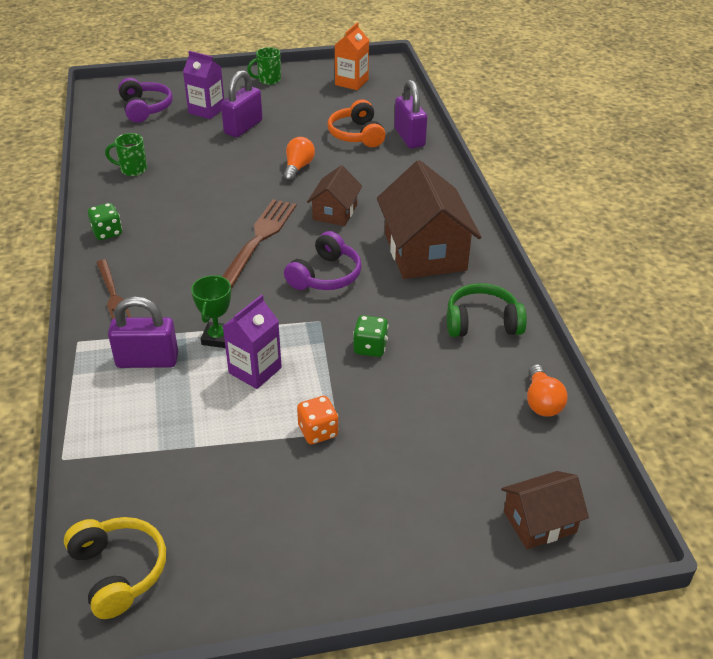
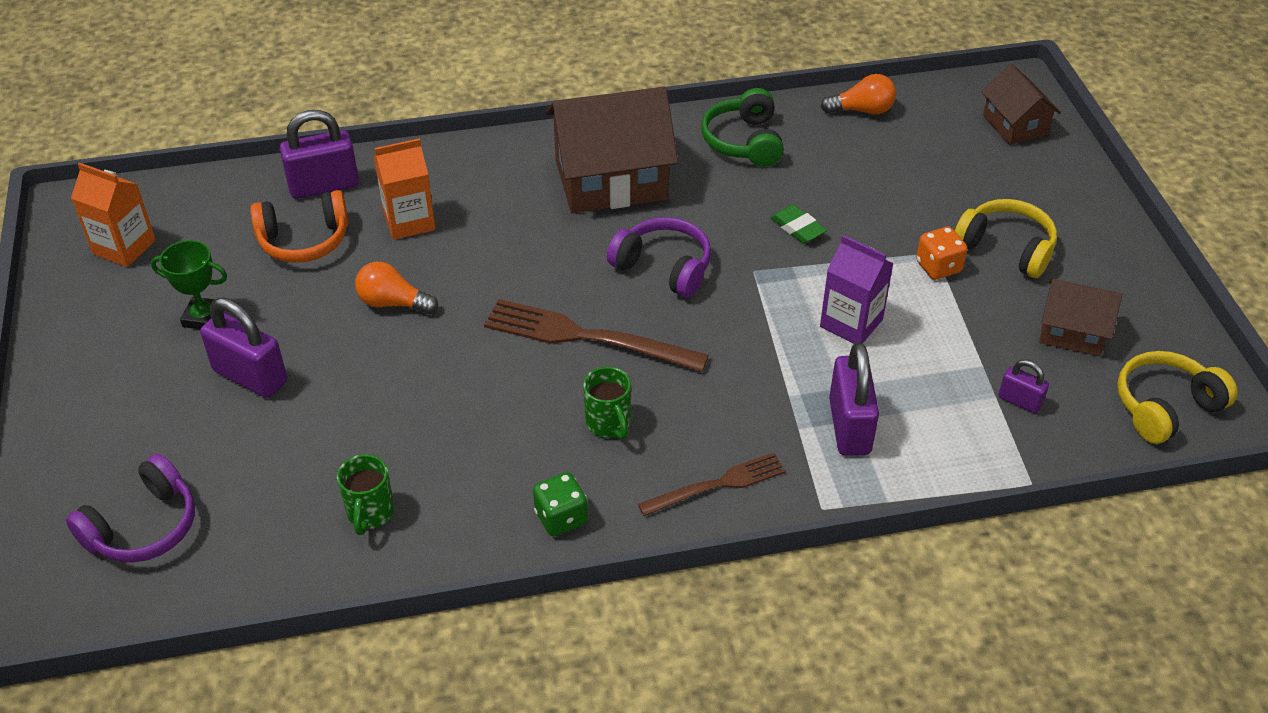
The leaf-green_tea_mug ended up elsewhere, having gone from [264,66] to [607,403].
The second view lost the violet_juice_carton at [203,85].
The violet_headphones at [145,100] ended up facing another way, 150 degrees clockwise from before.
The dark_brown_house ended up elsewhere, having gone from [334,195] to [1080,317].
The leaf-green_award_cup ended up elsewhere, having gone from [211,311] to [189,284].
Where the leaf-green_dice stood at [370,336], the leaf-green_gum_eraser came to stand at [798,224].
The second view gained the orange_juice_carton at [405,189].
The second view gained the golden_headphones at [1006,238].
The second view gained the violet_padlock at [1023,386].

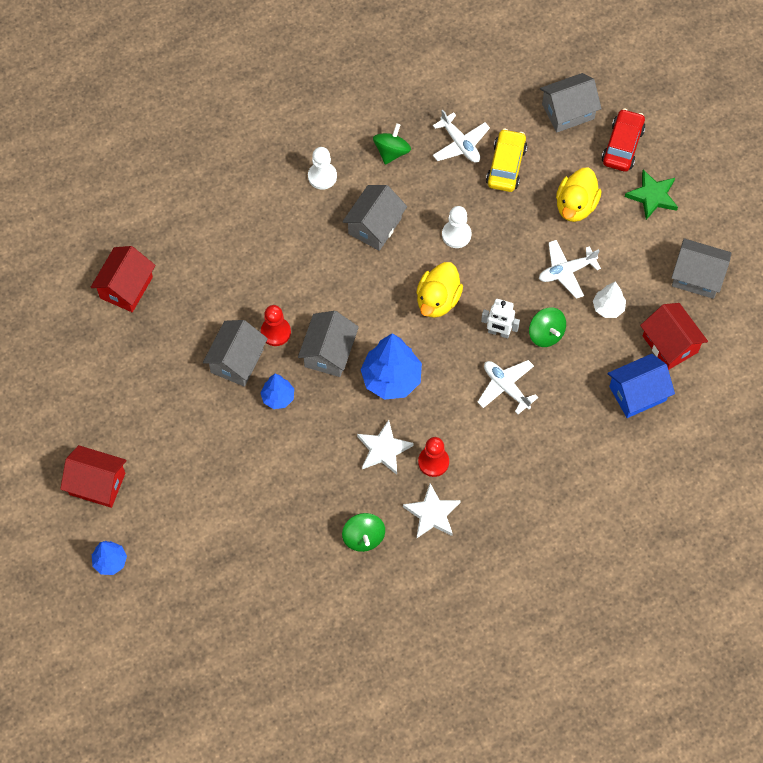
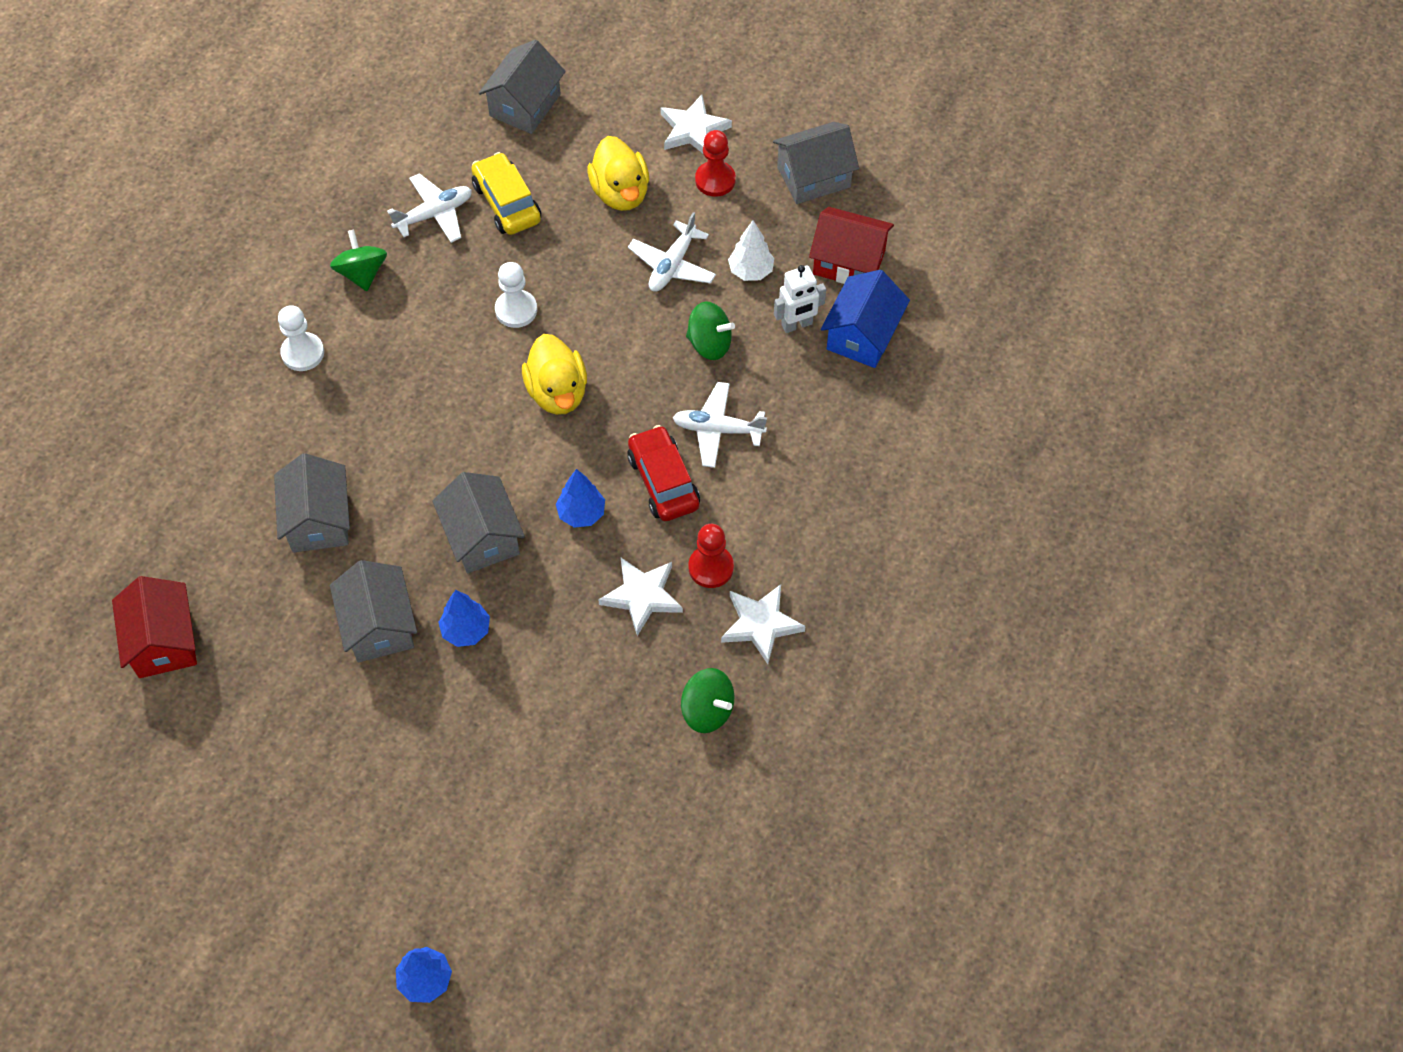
The red_automobile ended up elsewhere, having gone from [623,140] to [663,473].
The snow-white_aeroplane at [461,136] ended up facing another way, 45 degrees counterclockwise from before.
What was the leaf-green_star_shape at [651,195] turned into the snow-white_star_shape at [696,124].
The grey_house ended up elsewhere, having gone from [374,218] to [312,503].
The snow-white_robot_figure ended up elsewhere, having gone from [500,318] to [800,299].
The red_chess_pawn ended up elsewhere, having gone from [276,325] to [715,163].
The size of the royal_blue_fir_tree at [391,366] changed by a factor of 0.55.
The second view lost the red_house at [93,476].

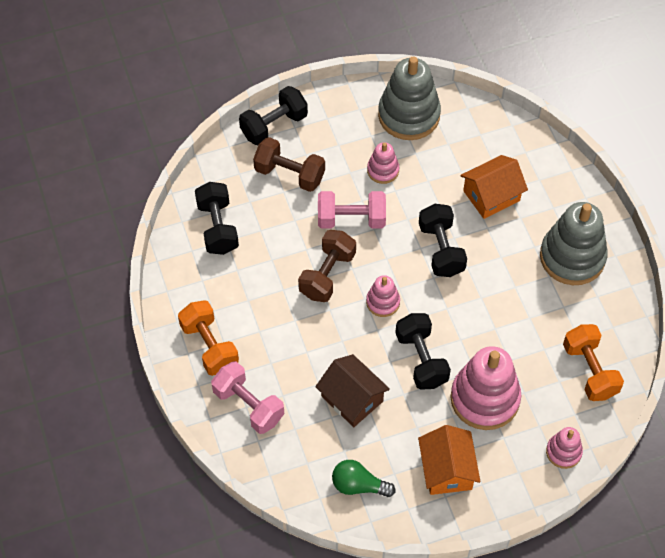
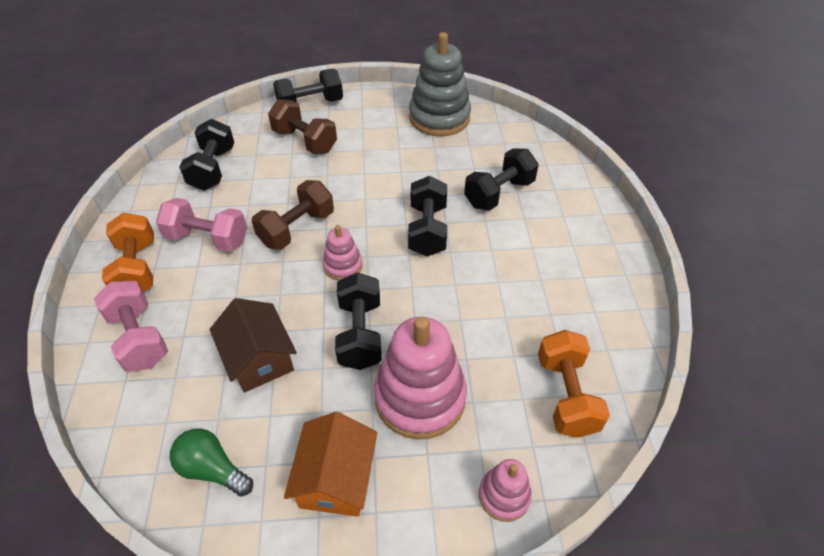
The second view lost the rosy_stacking_rings at [383,163].
Where the orange_house stood at [494,187], the ebony_dumbbell came to stand at [501,179].
The rosy_dumbbell ended up elsewhere, having gone from [352,210] to [201,225].
The second view lost the grey_stacking_rings at [574,243].

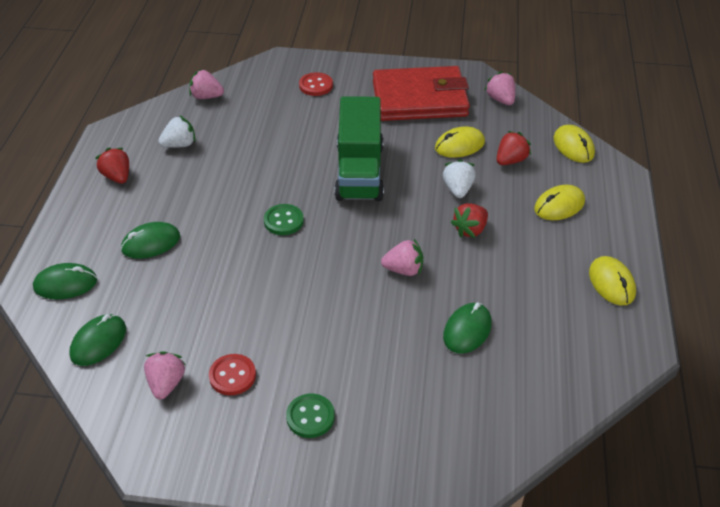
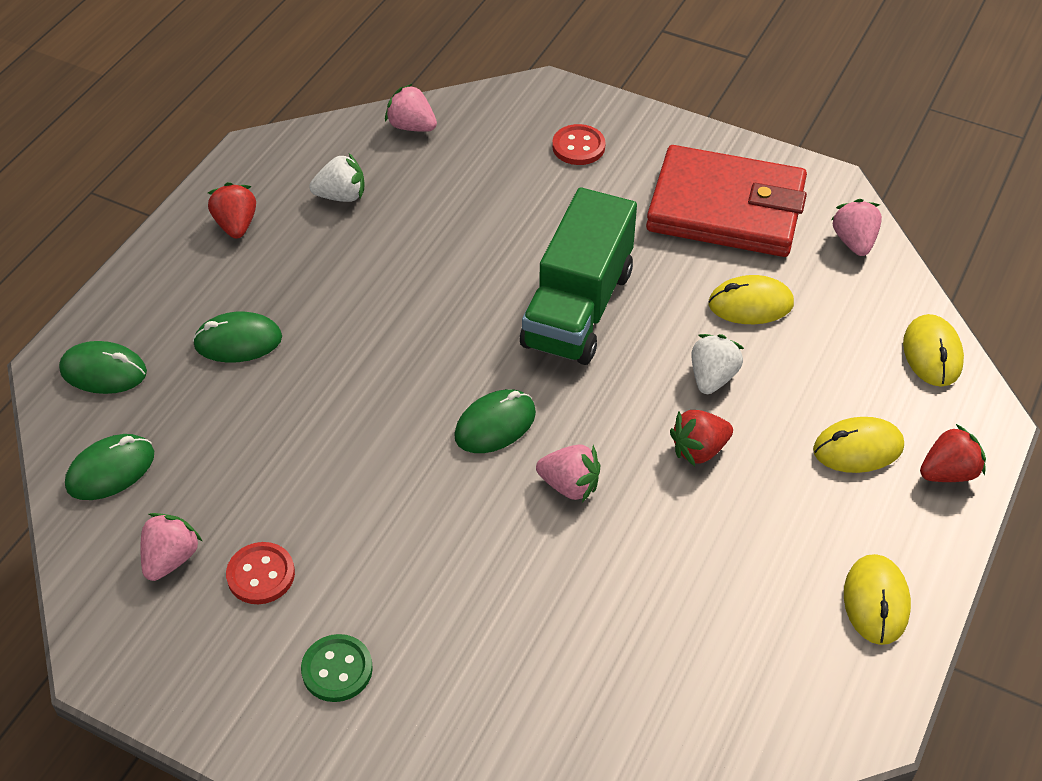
The red_toy_strawberry ended up elsewhere, having gone from [513,148] to [953,453].
The second view lost the leaf-green_sewing_button at [284,219].
The leaf-green_PC_mouse ended up elsewhere, having gone from [467,328] to [495,421].

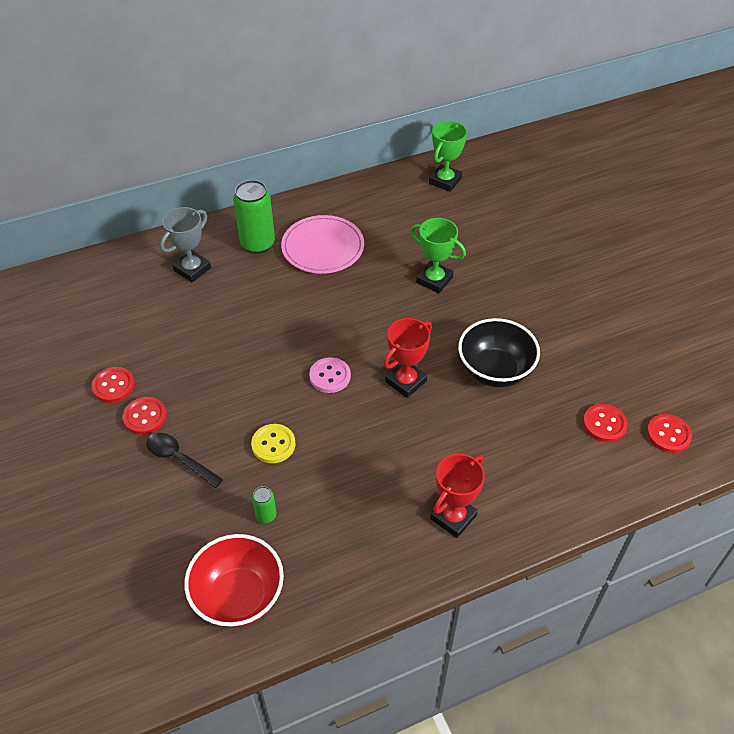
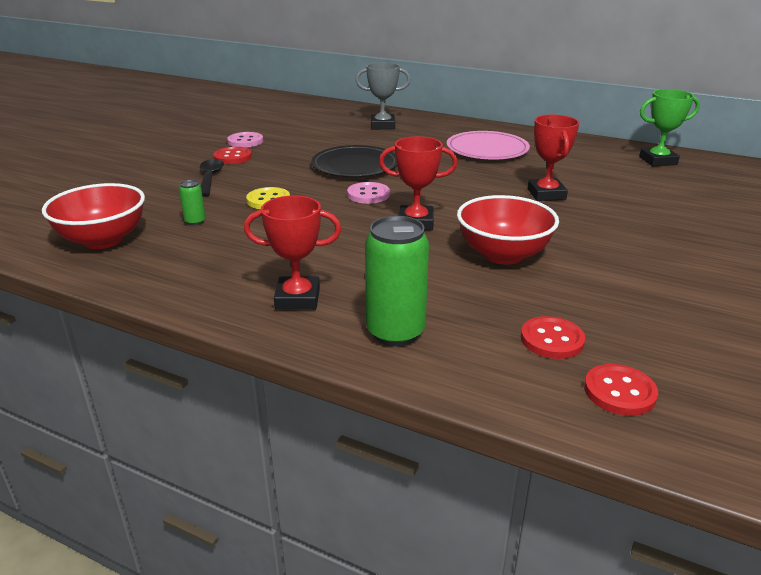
The leaf-green_tin ended up elsewhere, having gone from [254,217] to [397,281].
What was the leaf-green_award_cup at [438,255] turned into the red_award_cup at [553,158].
What was the ebony_serving_bowl at [499,352] turned into the red_serving_bowl at [508,230].
What was the red_sewing_button at [113,385] turned into the rosy_sewing_button at [245,140].
The second view gained the ebony_plate at [354,161].

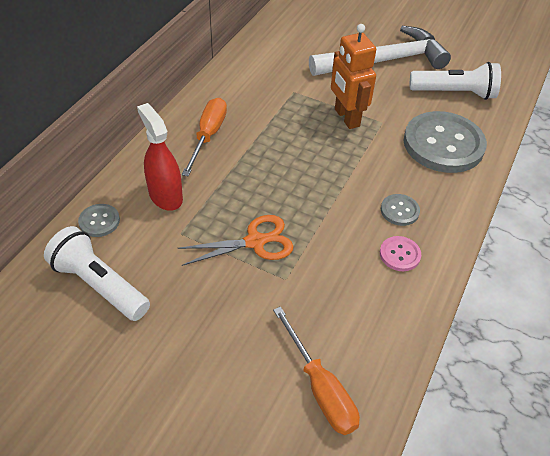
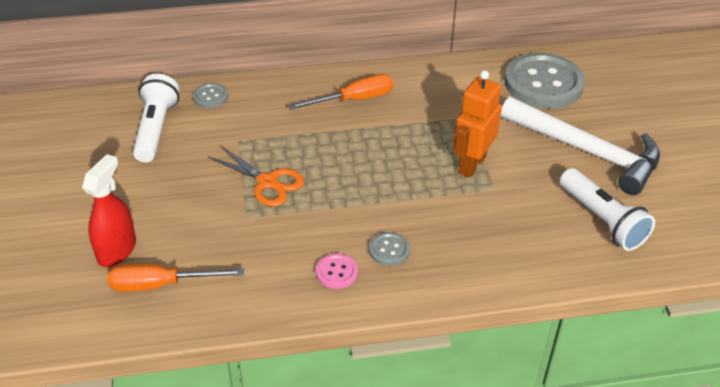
The red_sprayer ended up elsewhere, having gone from [160,157] to [109,210].
The grey_sewing_button ended up elsewhere, having gone from [445,142] to [544,81].
The orange_screwdriver at [316,371] ended up facing another way, 60 degrees clockwise from before.

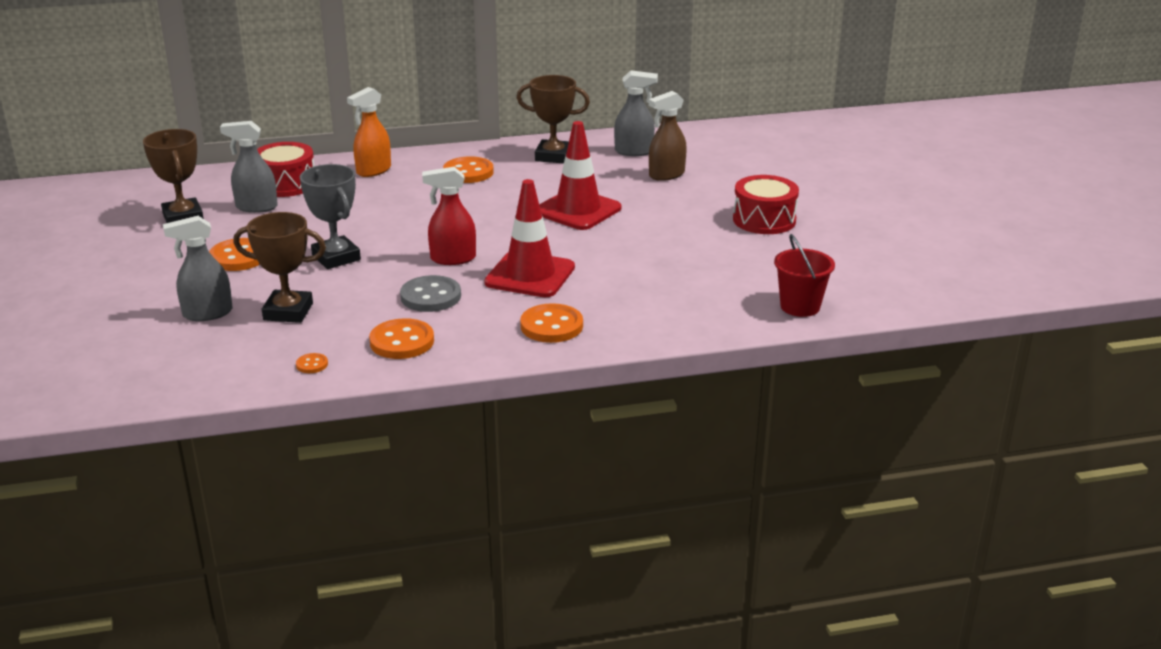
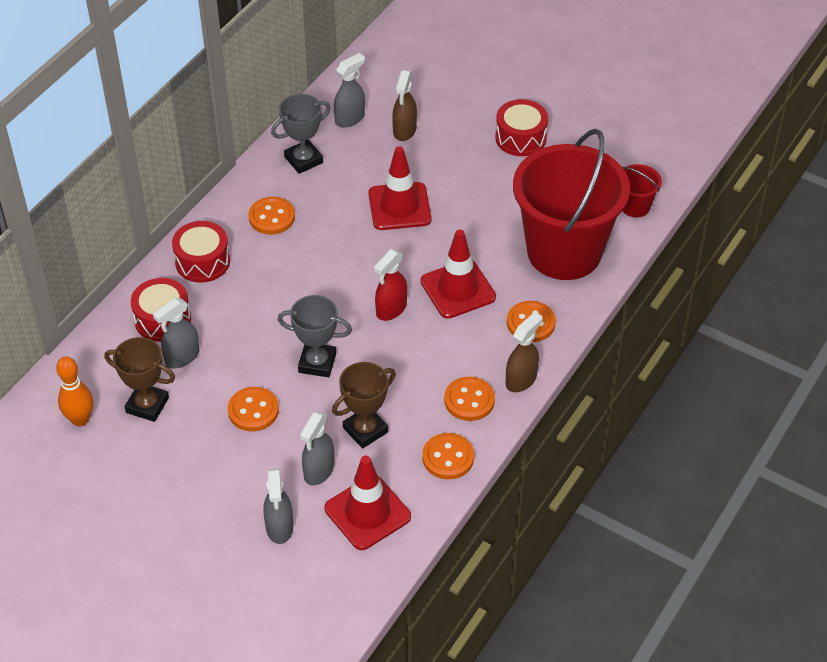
What was the dark_brown_award_cup at [553,119] turned into the grey_award_cup at [301,134].
Where the orange_sprayer stood at [369,132], the red_drum came to stand at [201,252].
The second view lost the grey_sewing_button at [430,293].
The size of the orange_sewing_button at [312,363] changed by a factor of 2.10.
The second view gained the red_bucket at [571,204].
The second view gained the dark_brown_sprayer at [524,352].
The second view gained the orange_tenpin at [74,391].
The second view gained the red_road_cone at [367,503].
The second view gained the grey_sprayer at [278,506].

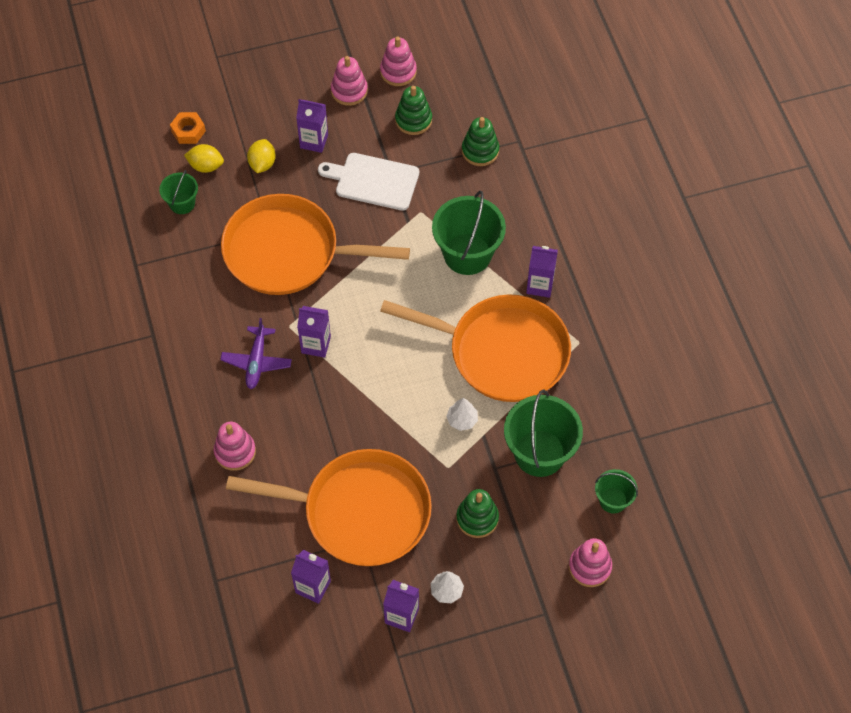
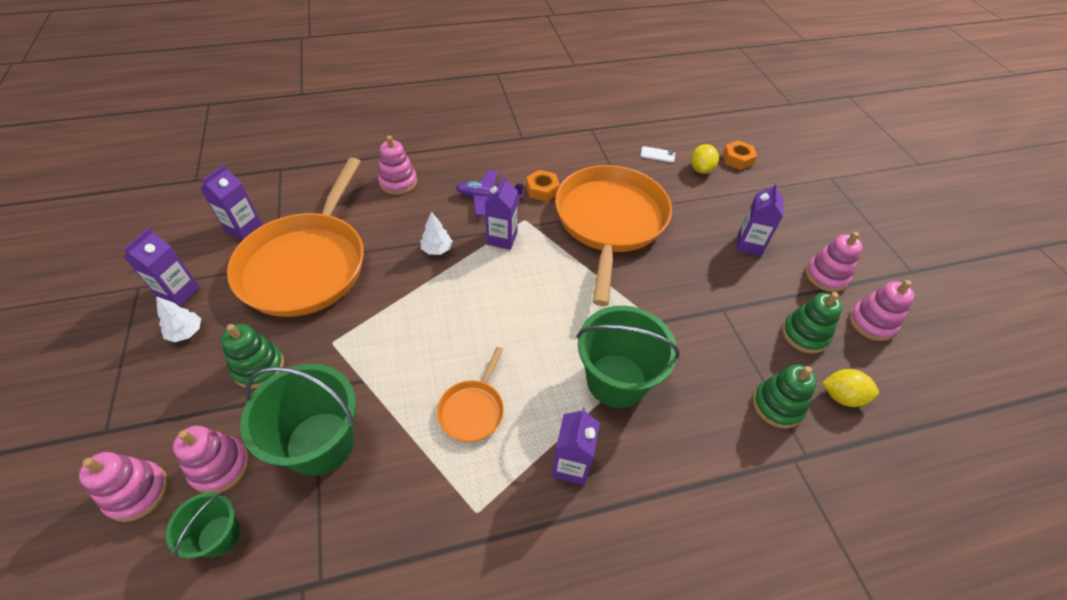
The golden_citrus_fruit ended up elsewhere, having gone from [261,156] to [850,388].
The second view lost the snow-white_cutting_board at [368,182].
Where the leaf-green_bucket stood at [178,192], the snow-white_smartphone came to stand at [657,154].
The size of the orange_frying_pan at [475,348] changed by a factor of 0.43.
The snow-white_fir_tree ended up elsewhere, having gone from [462,414] to [436,233].
The second view gained the orange_nut at [543,186].
The second view gained the rosy_stacking_rings at [211,459].

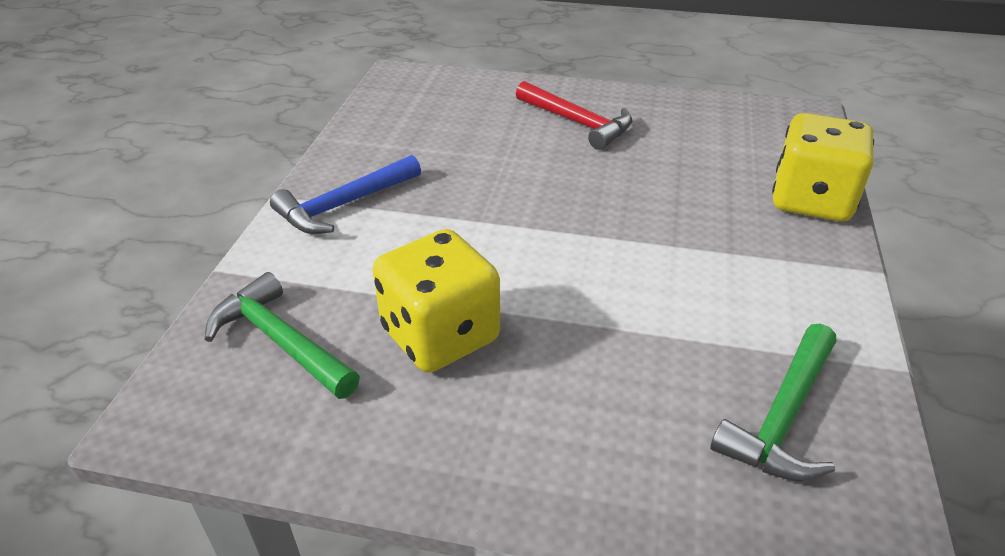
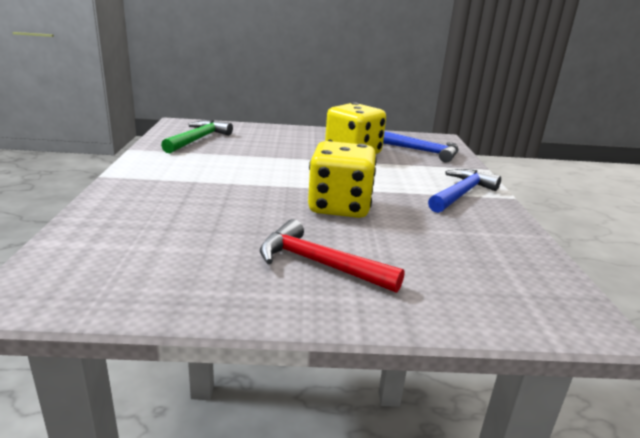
The golden_dice ended up elsewhere, having gone from [823,167] to [342,179].
What was the leaf-green_carpenter's_hammer at [282,335] turned into the royal_blue_carpenter's_hammer at [421,147].

